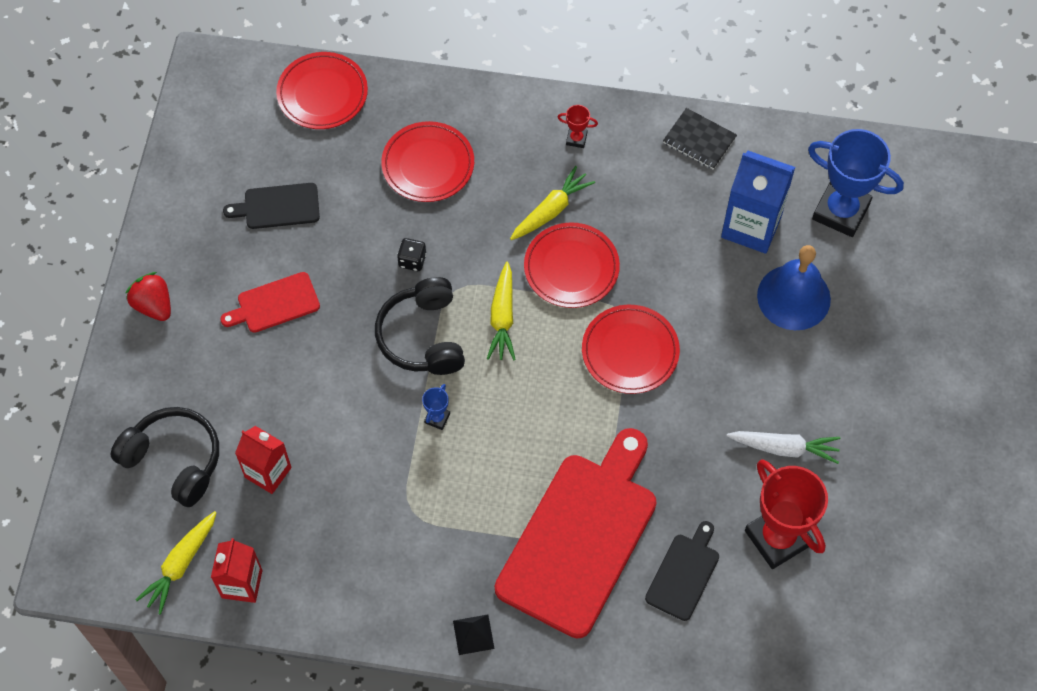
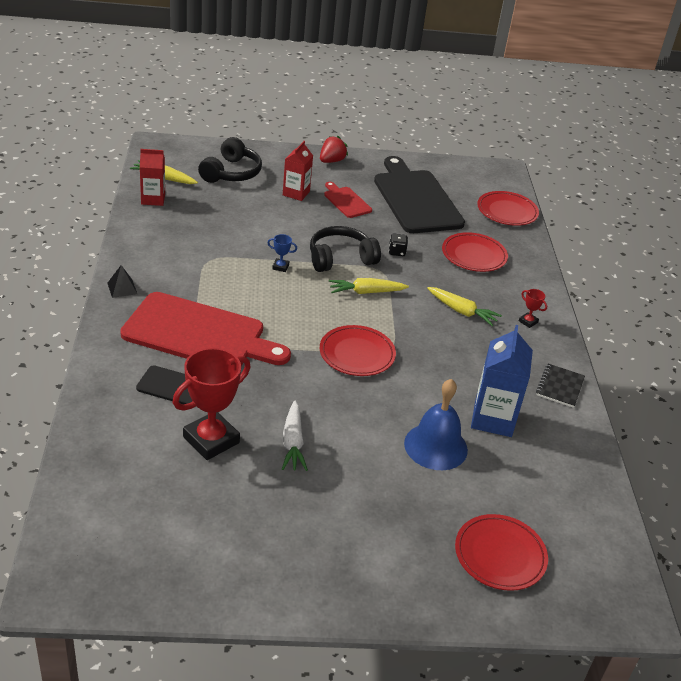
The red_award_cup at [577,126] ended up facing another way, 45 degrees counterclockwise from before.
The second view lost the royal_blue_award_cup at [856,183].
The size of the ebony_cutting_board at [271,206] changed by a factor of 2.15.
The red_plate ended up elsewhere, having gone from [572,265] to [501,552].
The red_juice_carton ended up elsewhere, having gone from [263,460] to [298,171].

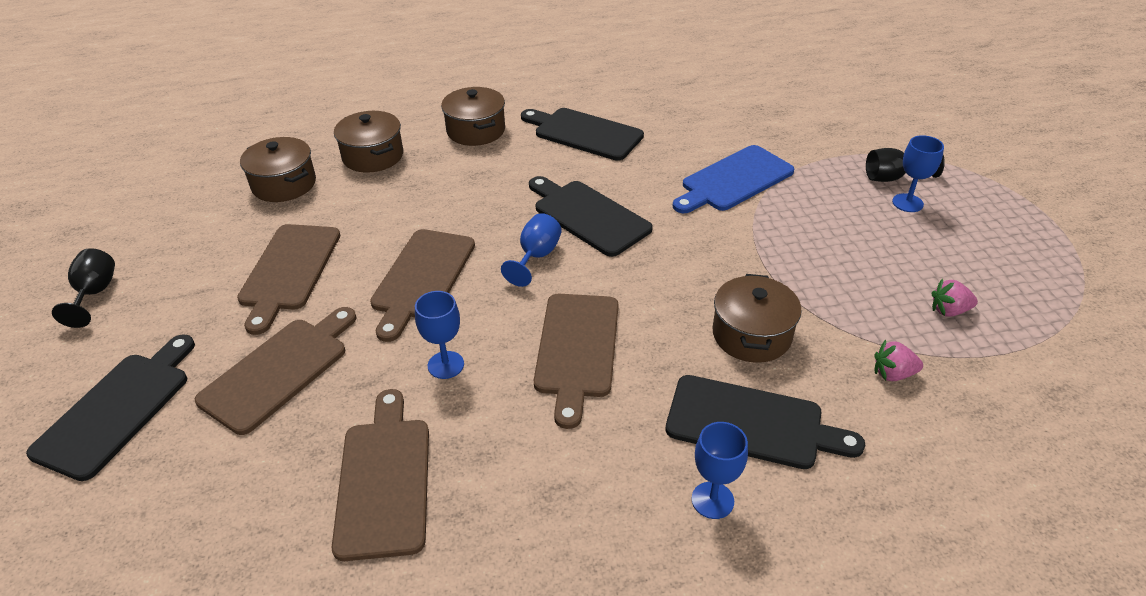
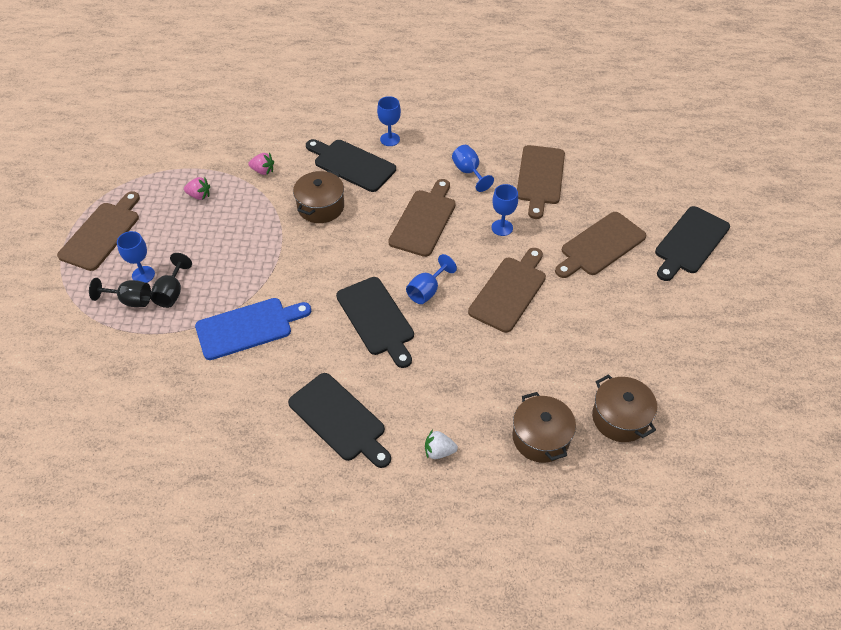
Where the dark_brown_stockpot stood at [473,116], the snow-white_toy_strawberry came to stand at [441,444].
The dark_brown_cutting_board ended up elsewhere, having gone from [288,279] to [98,231].
The ebony_chalice ended up elsewhere, having gone from [83,288] to [171,280].
The second view gained the royal_blue_chalice at [473,168].

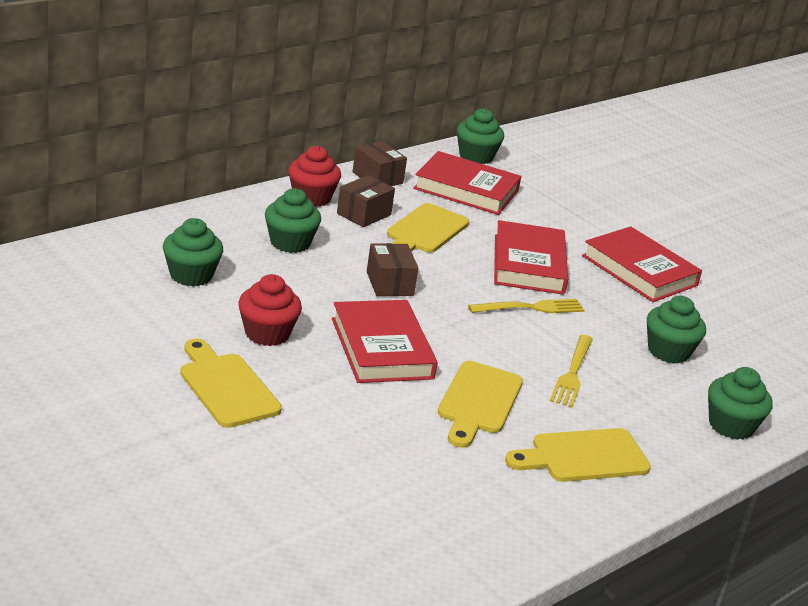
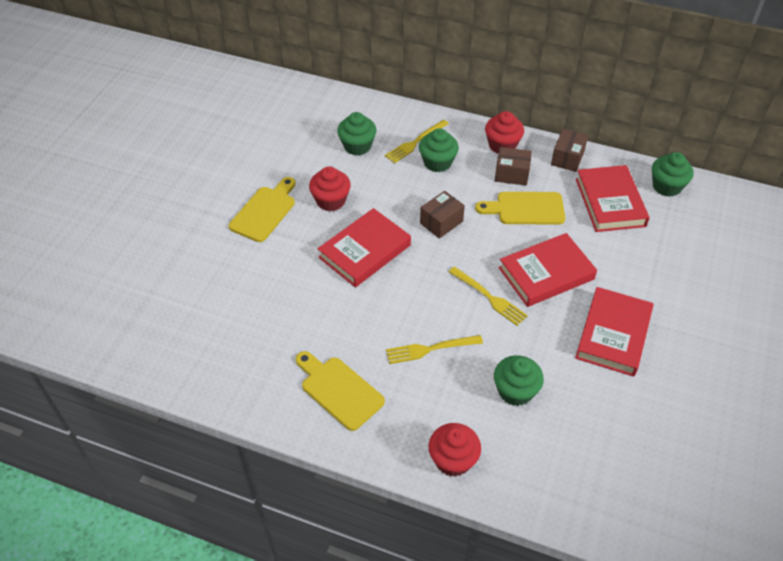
The second view lost the golden_cutting_board at [480,404].
What was the leaf-green_fairy_cake at [740,403] turned into the red_fairy_cake at [455,450].
The second view gained the golden_dinner_fork at [417,141].

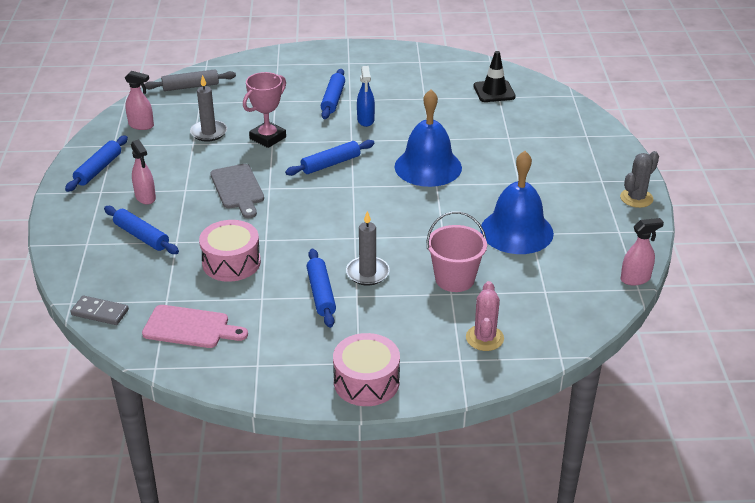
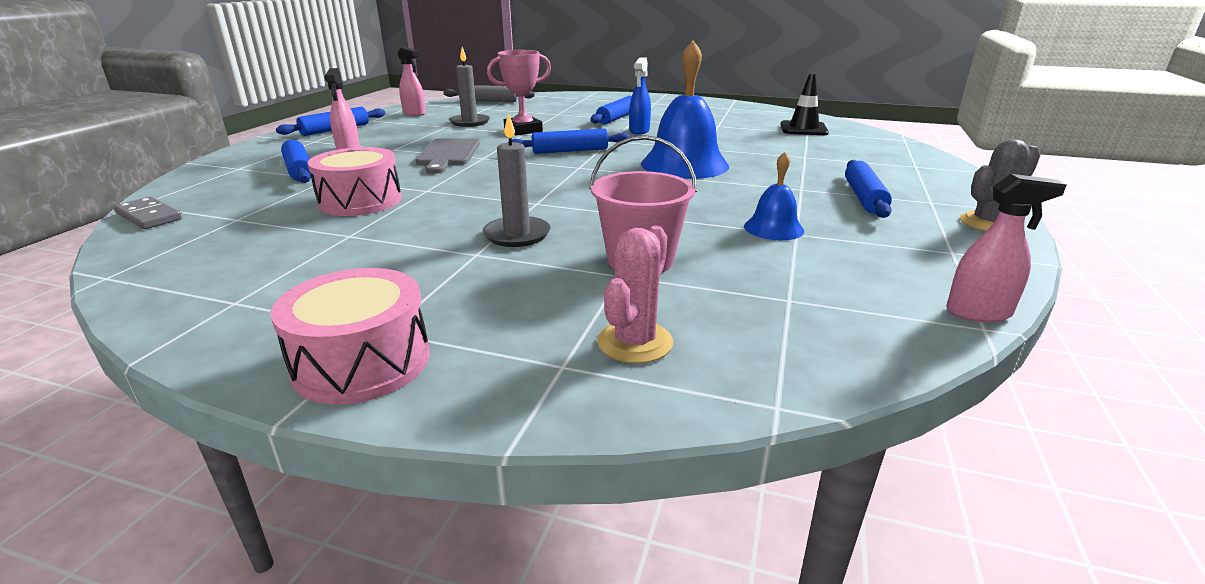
The size of the royal_blue_school_bell at [517,202] changed by a factor of 0.51.
The royal_blue_dough_roller ended up elsewhere, having gone from [321,288] to [868,189].
The second view lost the rosy_cutting_board at [195,326].

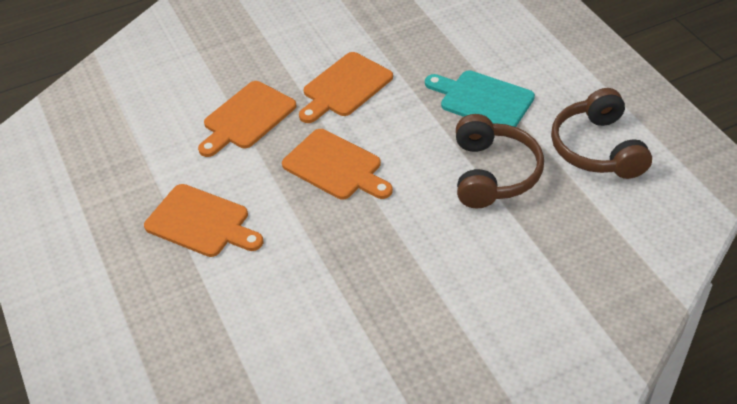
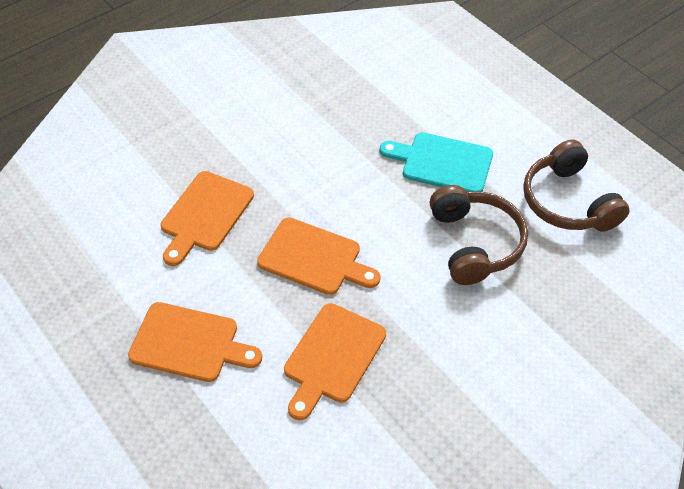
The orange_cutting_board ended up elsewhere, having gone from [346,87] to [335,361].

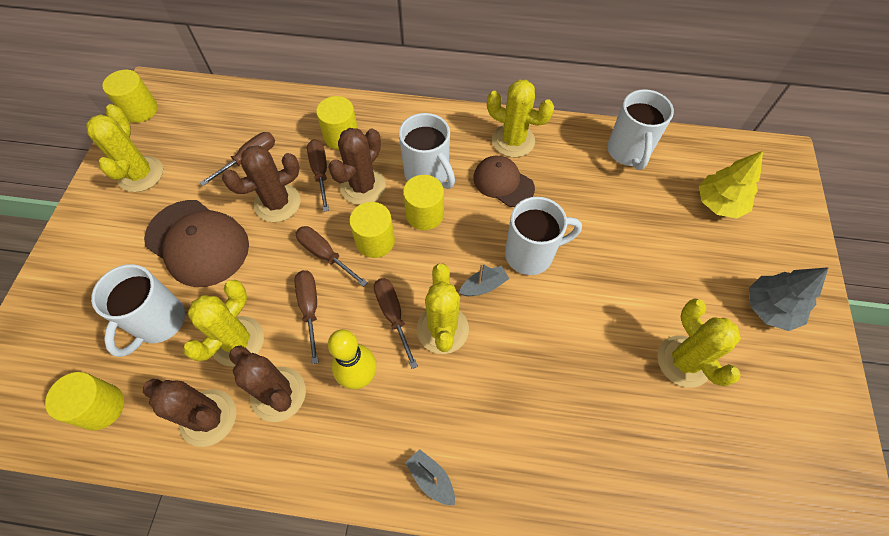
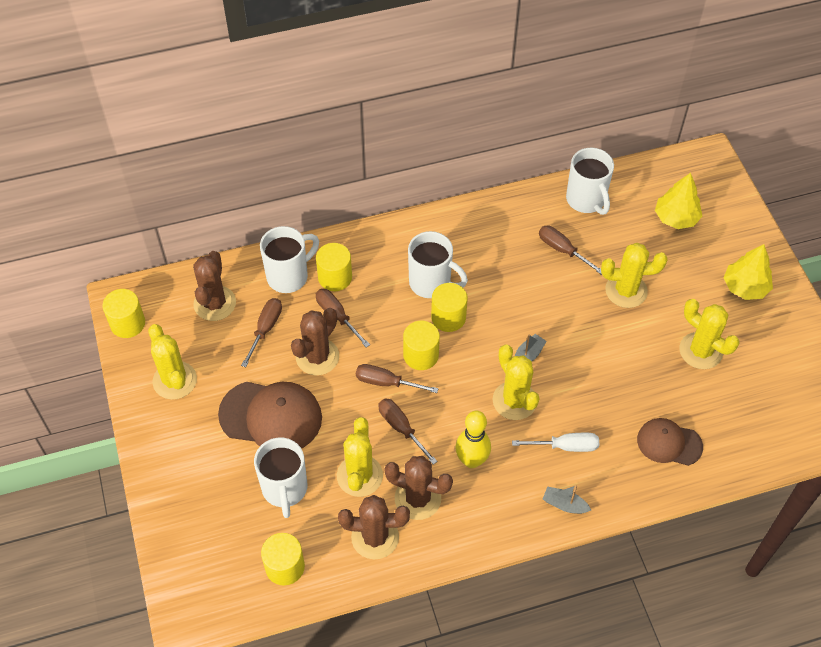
The golden_cactus ended up elsewhere, having gone from [520,118] to [634,275].
The dark_brown_cactus ended up elsewhere, having gone from [357,166] to [214,286].
The dark_brown_baseball_cap ended up elsewhere, having gone from [504,181] to [670,442].
The snow-white_tea_mug ended up elsewhere, having gone from [543,236] to [289,259].
What was the grey_fir_tree at [789,299] turned into the golden_fir_tree at [748,272].
The dark_brown_screwdriver ended up elsewhere, having gone from [396,323] to [570,250].
The second view gained the snow-white_screwdriver at [555,442].

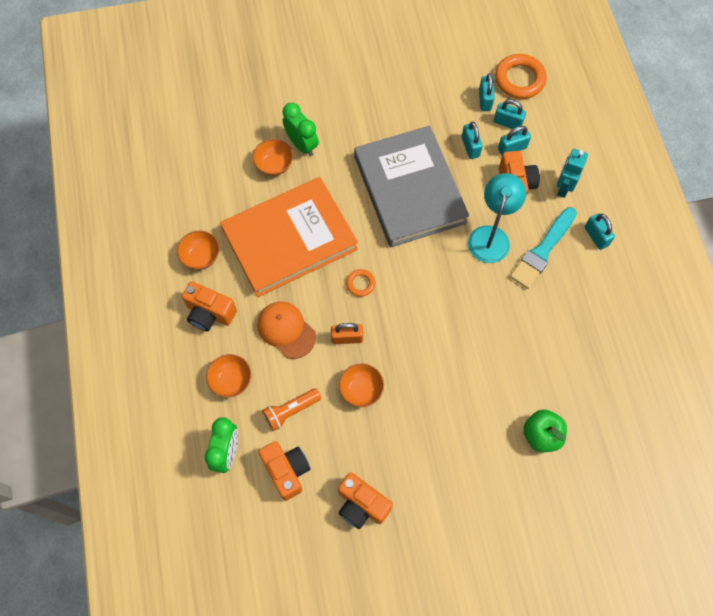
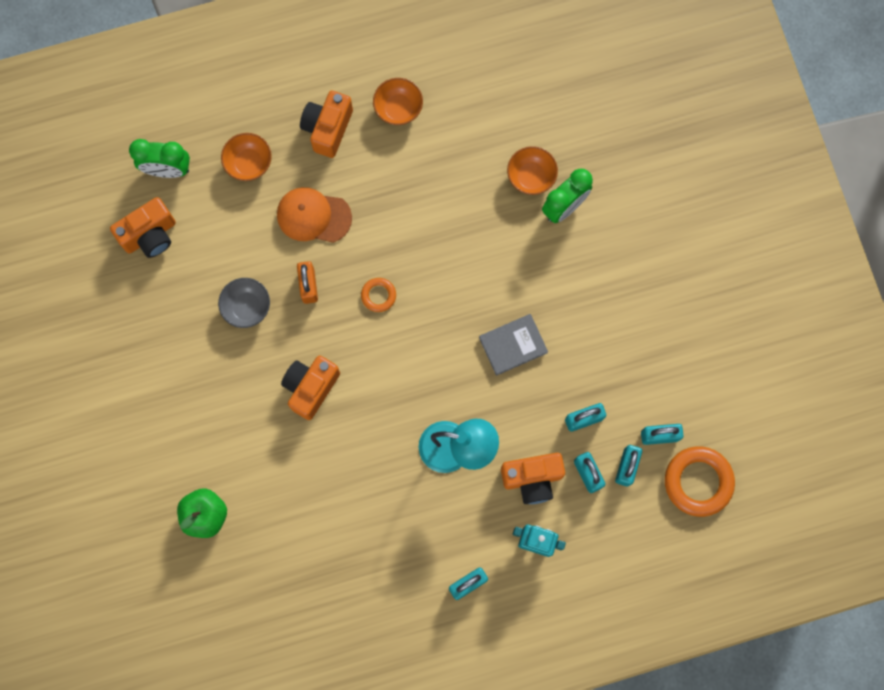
The size of the grey_book at [411,186] changed by a factor of 0.41.
The second view lost the orange_book at [289,237].
The second view lost the teal_paintbrush at [543,248].
The orange_baseball_cap at [286,330] ended up facing another way, 120 degrees counterclockwise from before.
What was the orange_serving_bowl at [361,385] turned into the grey_serving_bowl at [244,303].
The second view lost the orange_torch at [291,409].
The orange_camera ended up elsewhere, having gone from [365,500] to [310,388].

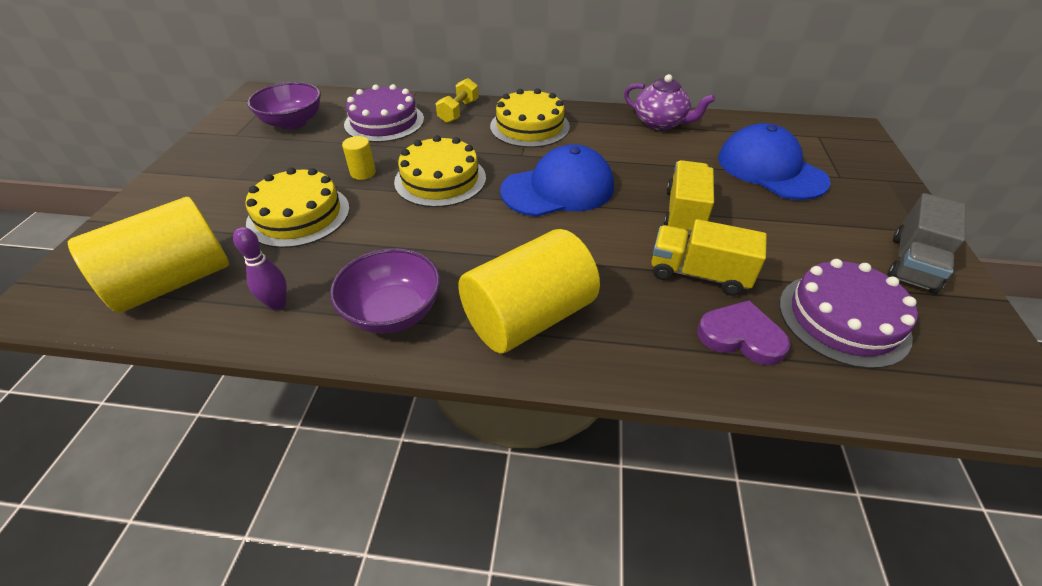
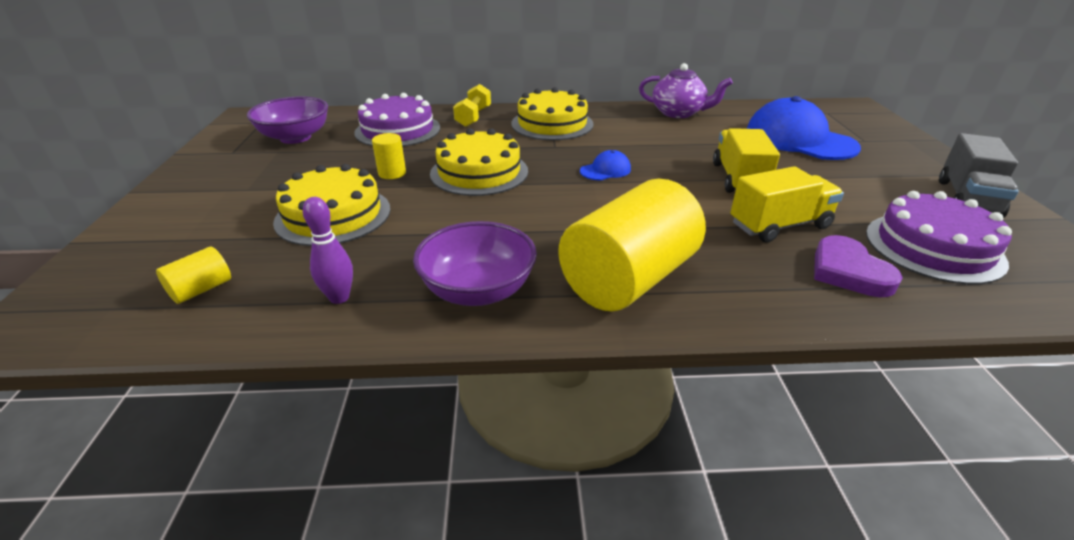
The size of the royal_blue_baseball_cap at [557,180] changed by a factor of 0.45.
The size of the golden_solid_cylinder at [148,255] changed by a factor of 0.42.
The golden_lorry at [709,257] ended up facing another way, 150 degrees clockwise from before.
The violet_love_heart at [743,333] ended up facing another way, 120 degrees counterclockwise from before.

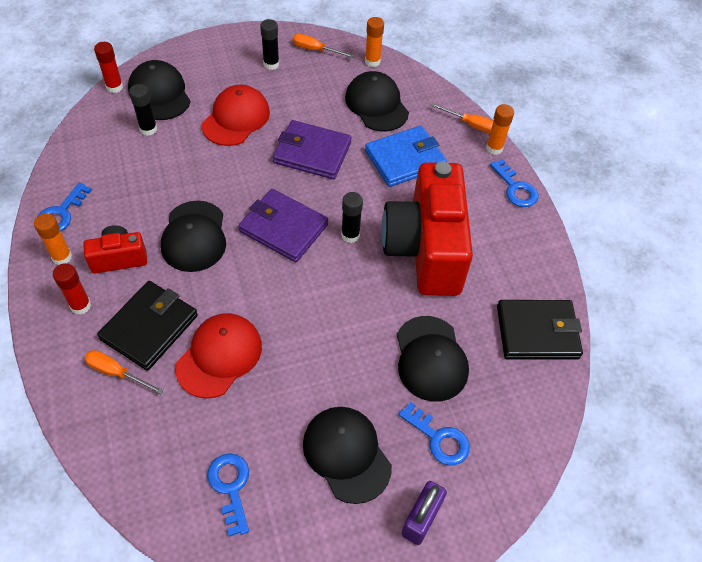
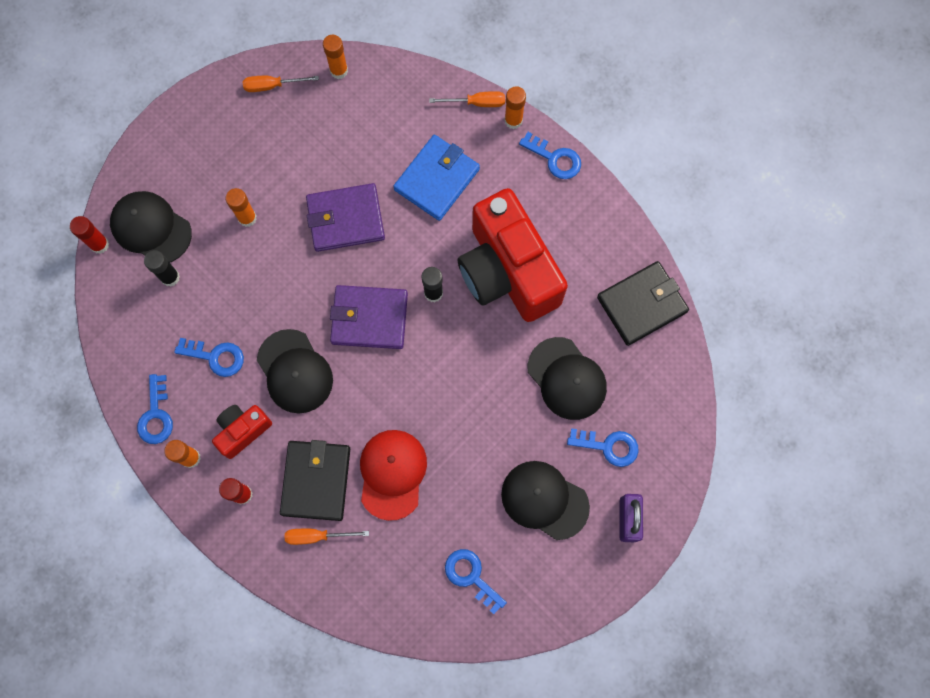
The second view lost the ebony_glue at [269,44].
The second view lost the ebony_baseball_cap at [377,101].
Where the red_baseball_cap stood at [236,115], the orange_glue came to stand at [241,207].
The second view gained the royal_blue_door_key at [209,357].

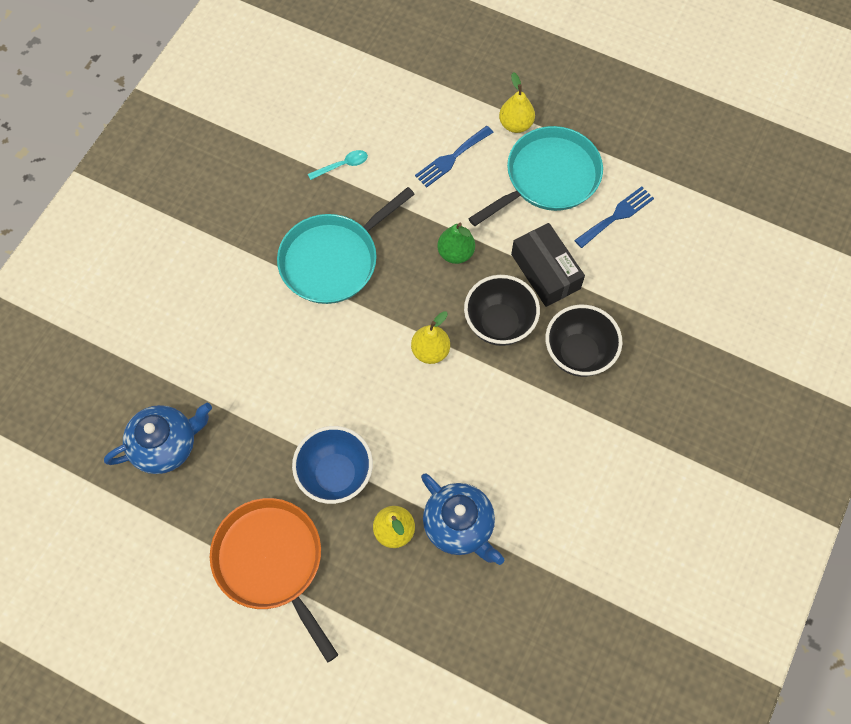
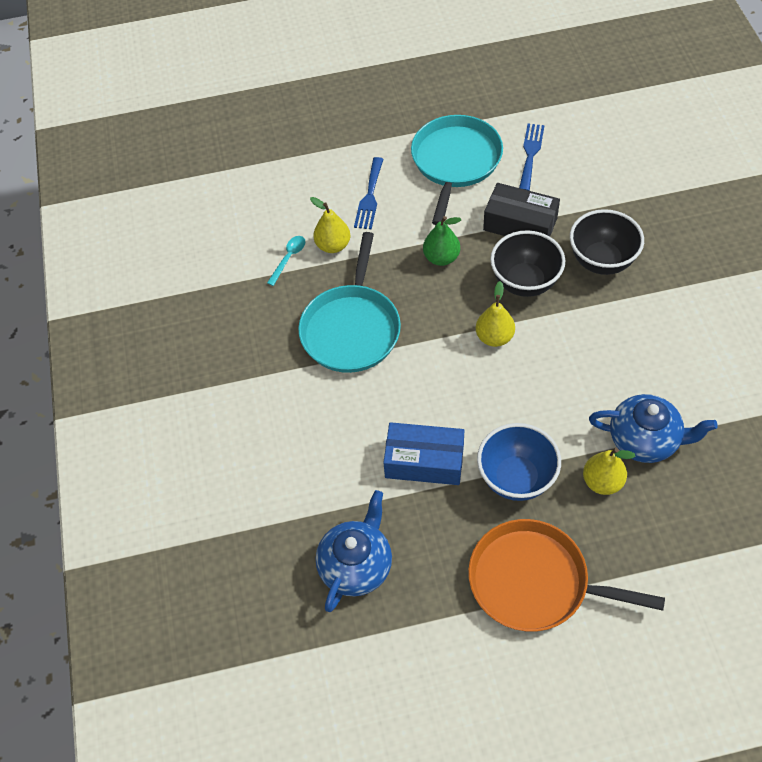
The golden_pear ended up elsewhere, having gone from [517,102] to [330,225].
The second view gained the royal_blue_package at [423,453].

